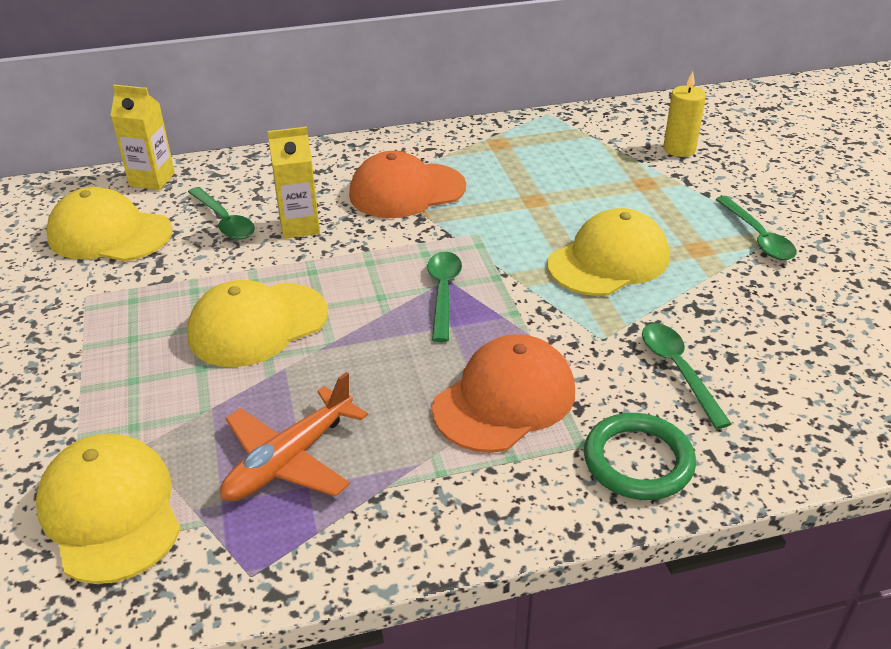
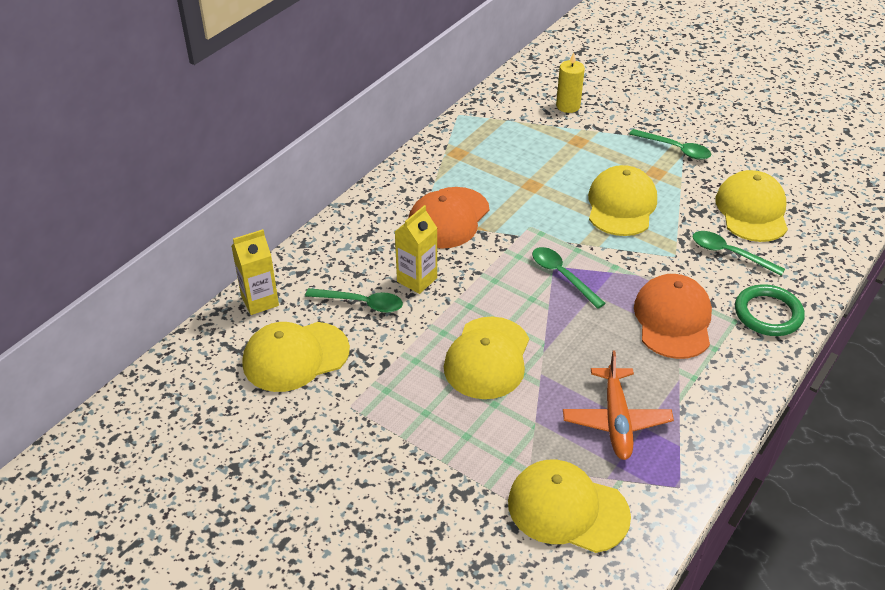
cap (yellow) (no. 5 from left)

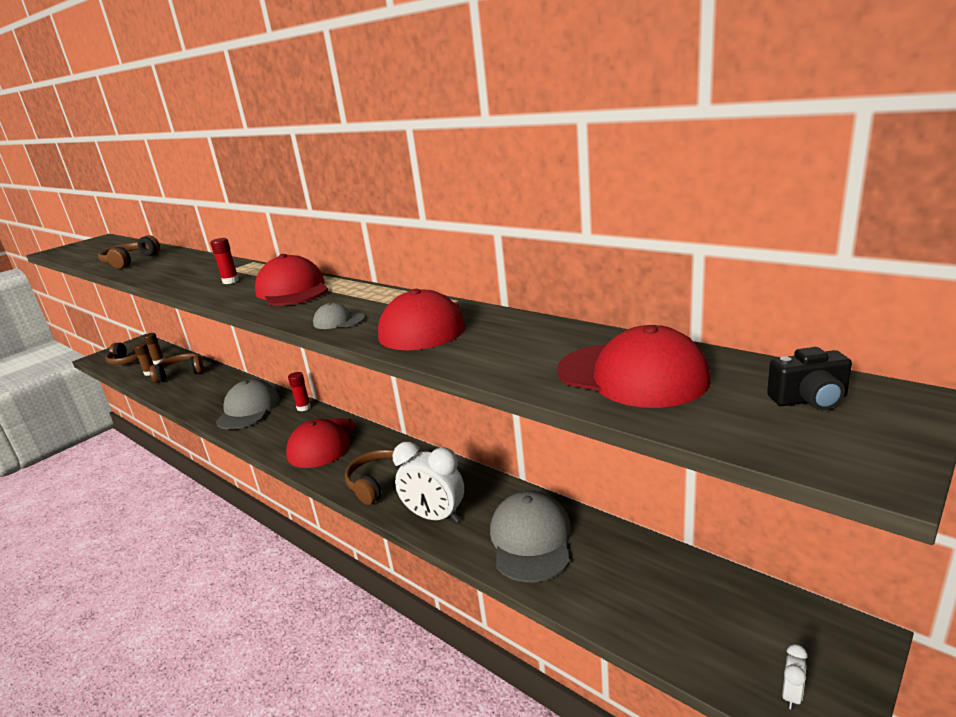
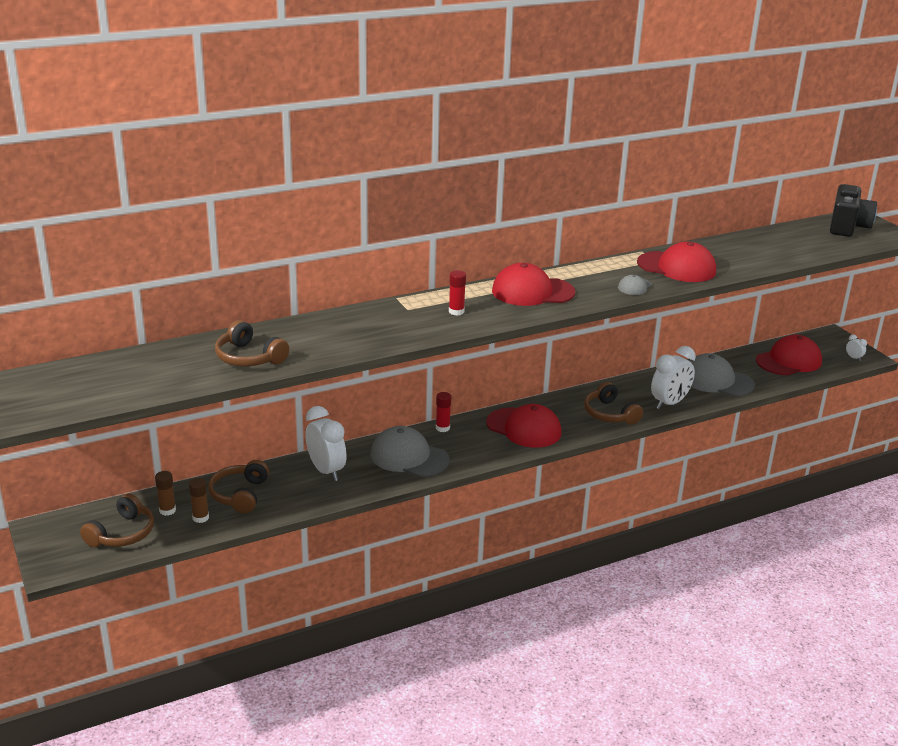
clock (white) (no. 1 from left); cap (red) (no. 4 from left); camera (black)

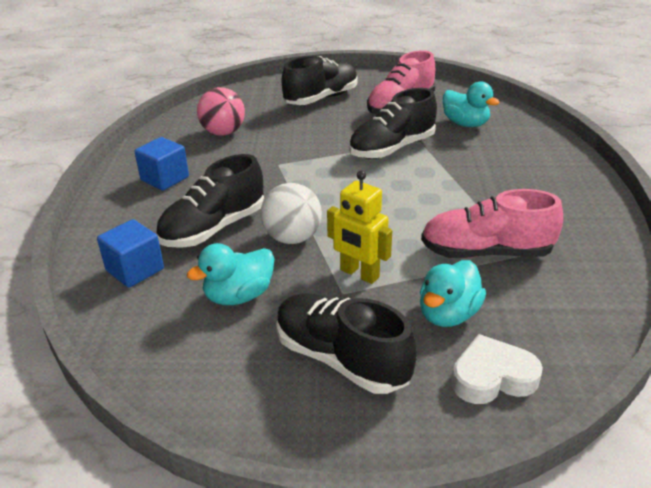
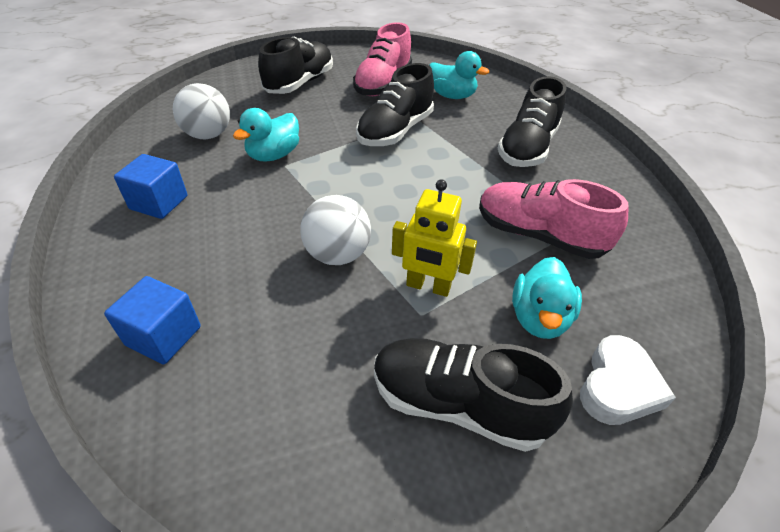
ball (white) (no. 1 from left); duck (turquoise) (no. 1 from left); shoe (pink) (no. 2 from left); shoe (black) (no. 4 from left); heart (white)

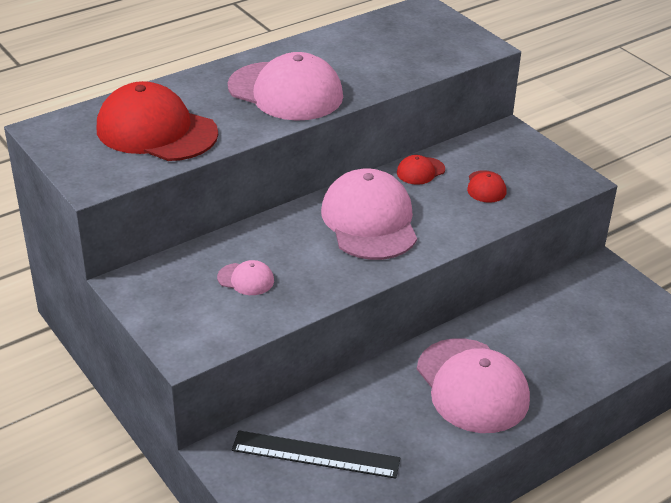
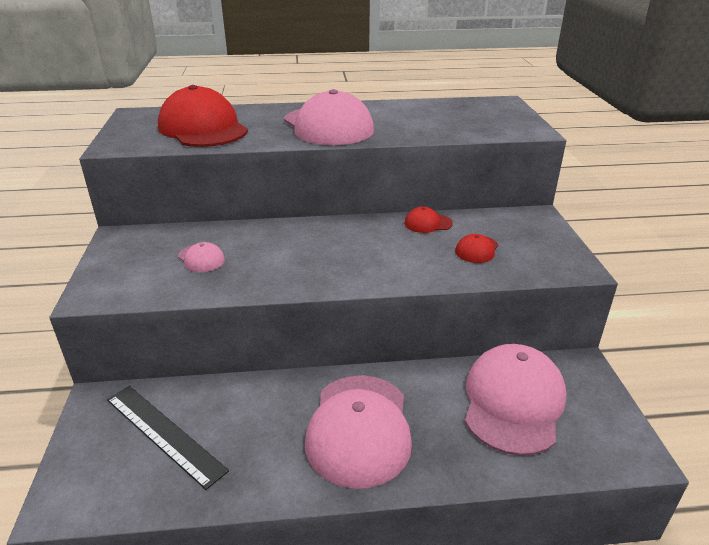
cap (pink) (no. 4 from left)

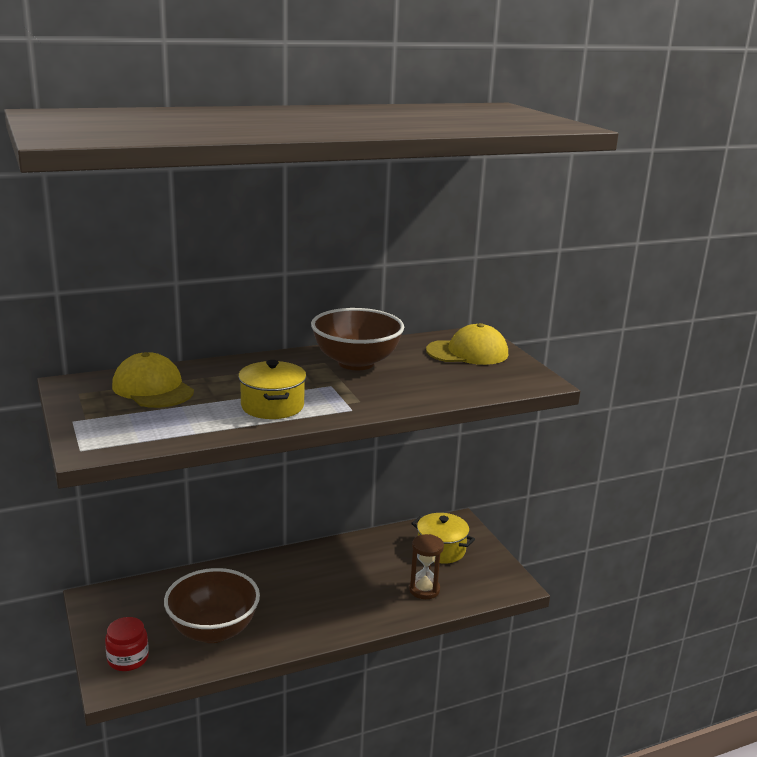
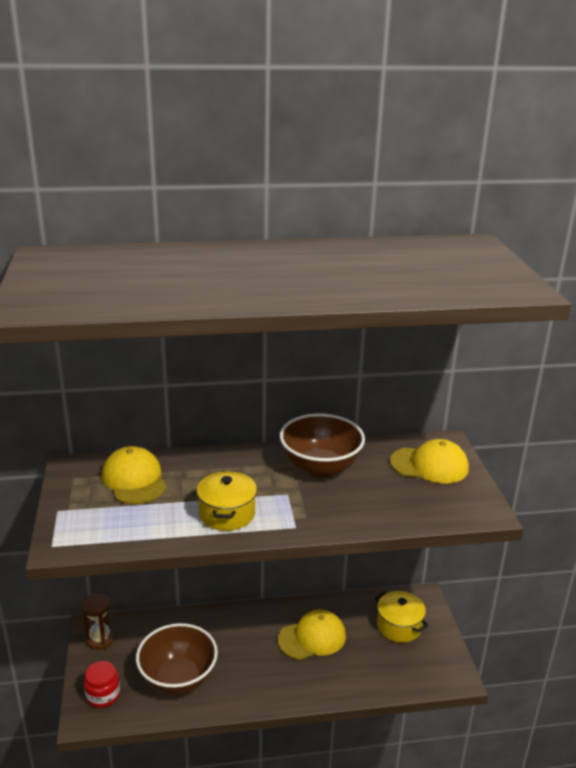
hourglass (brown); cap (yellow) (no. 2 from left)

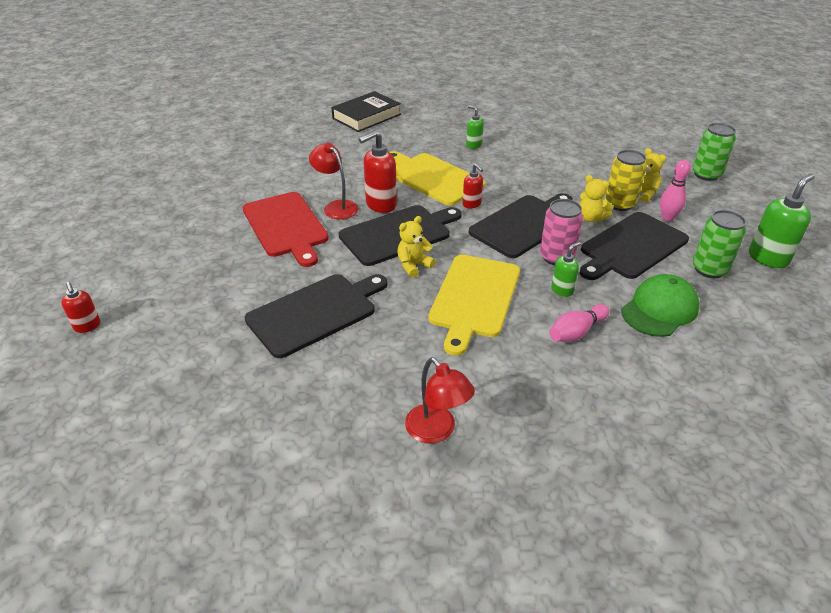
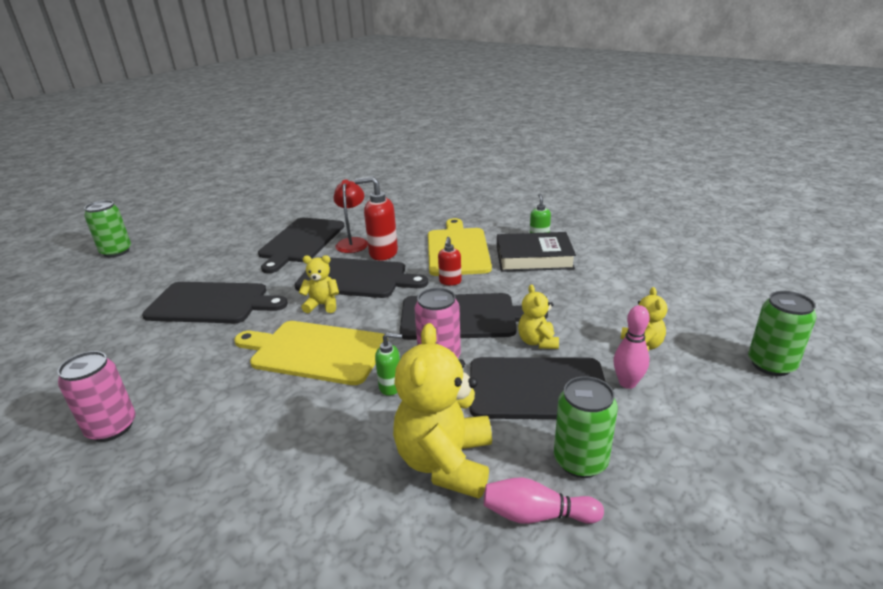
can (pink) (no. 1 from left); can (green) (no. 1 from left); cutting board (yellow) (no. 1 from left); cutting board (black) (no. 2 from left); teddy bear (yellow) (no. 2 from left); bowling pin (pink) (no. 1 from left); book (black); can (yellow); soap dispenser (green) (no. 3 from left in the first image)

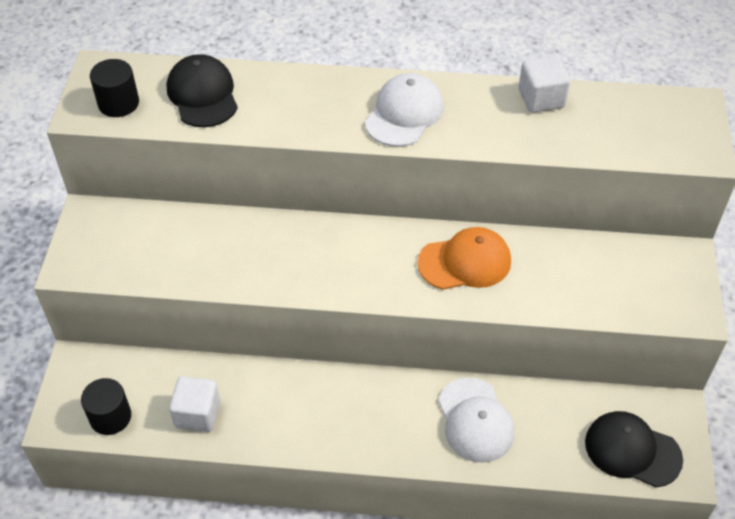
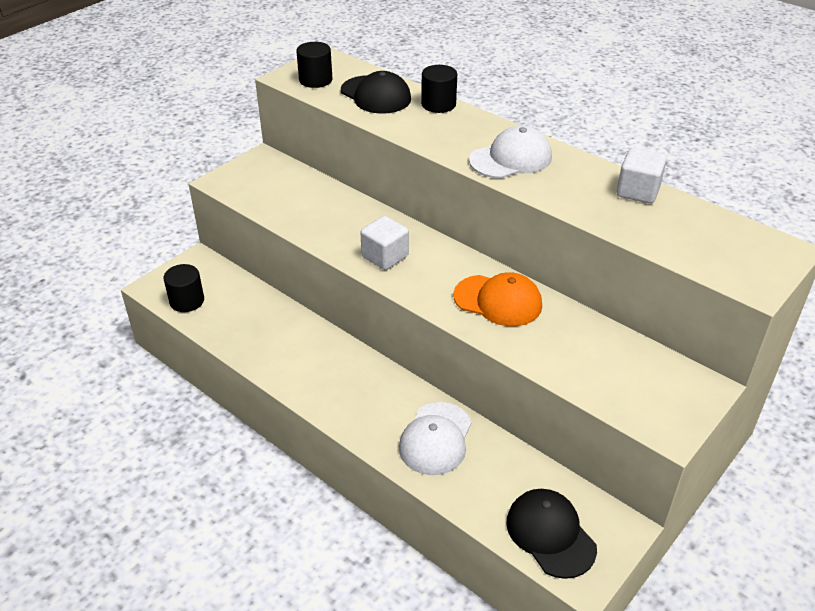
cap (black) (no. 1 from left); cube (white) (no. 1 from left); cylinder (black) (no. 3 from left)

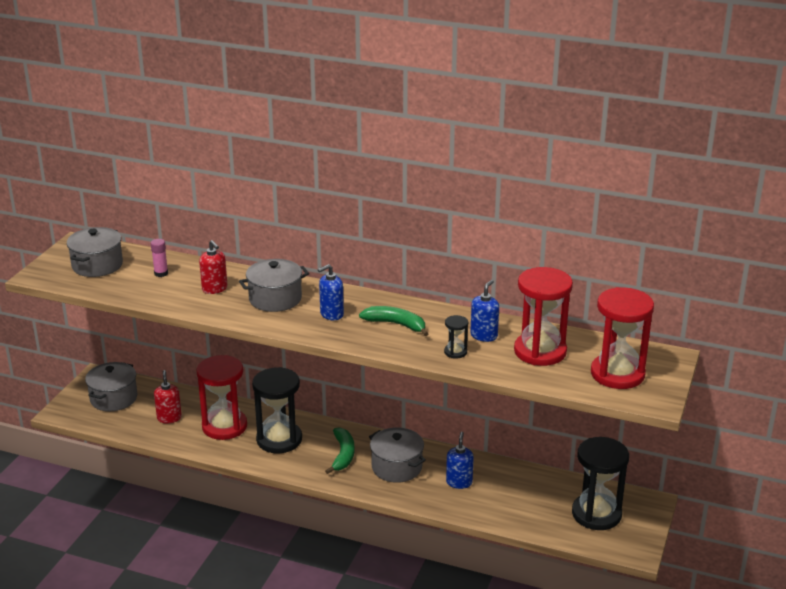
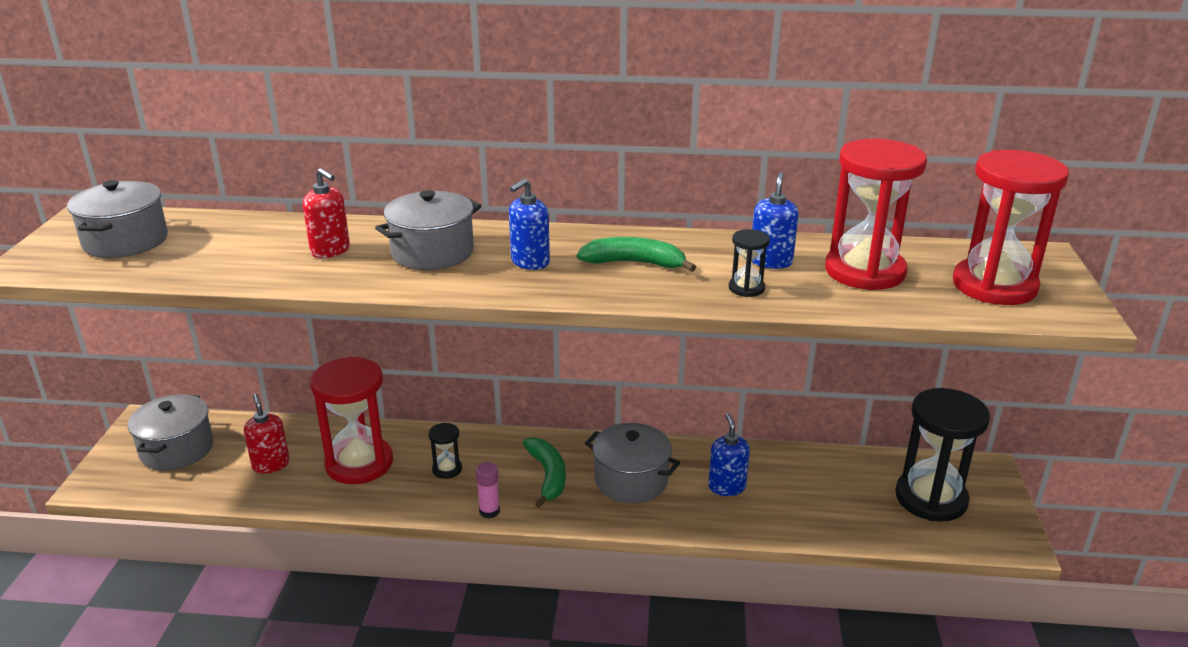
hourglass (black) (no. 1 from left); glue stick (pink)

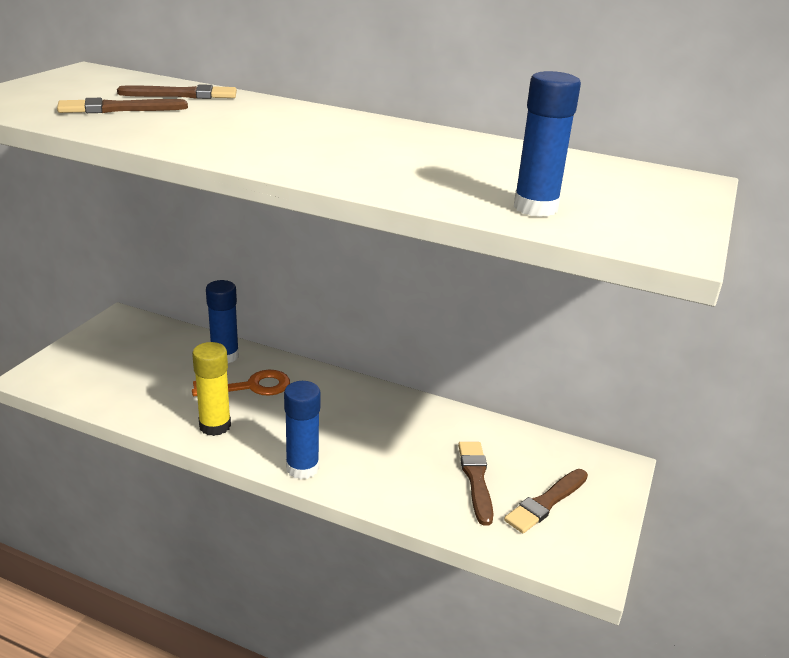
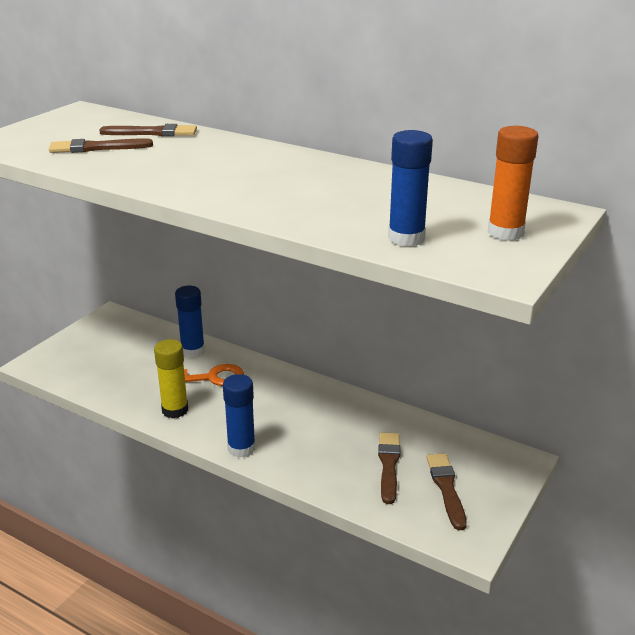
brush (brown) (no. 4 from left); glue stick (orange)

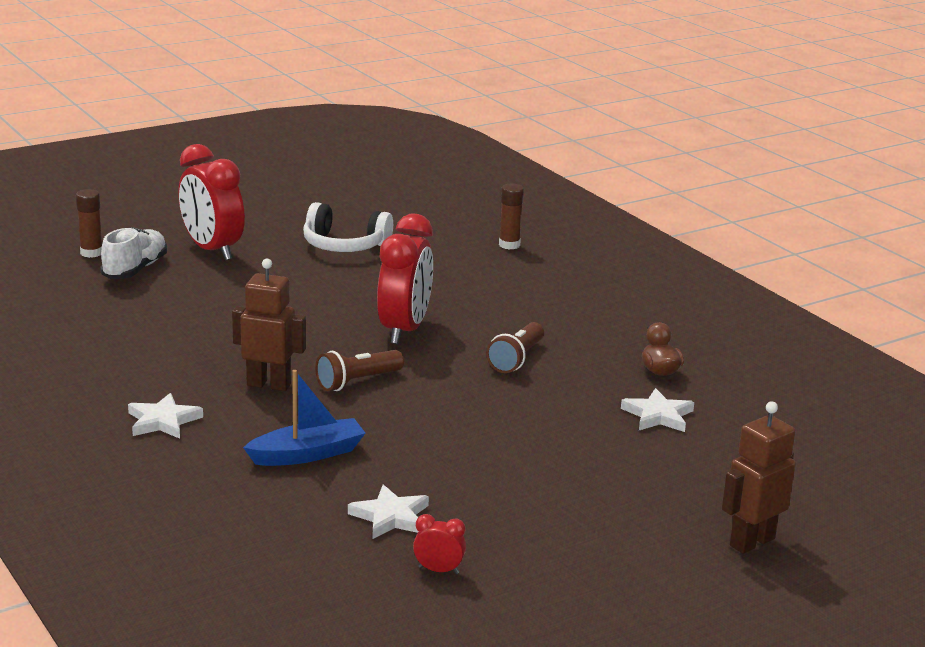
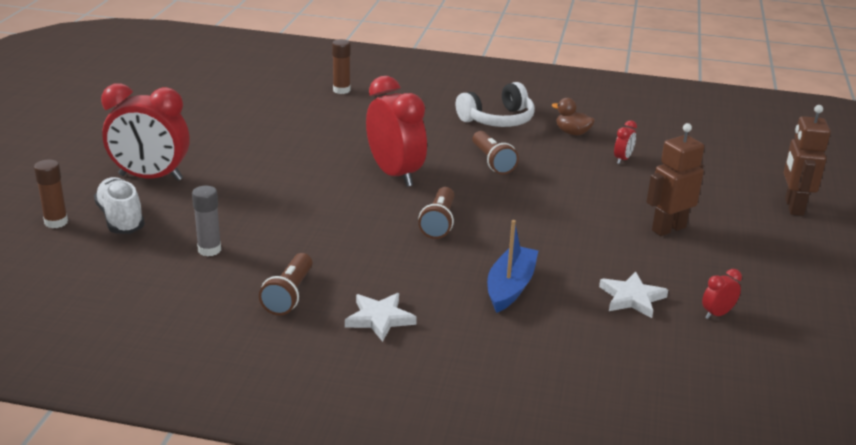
glue stick (grey); flashlight (brown) (no. 1 from left); headphones (white); clock (red) (no. 3 from left); robot (brown) (no. 1 from left)

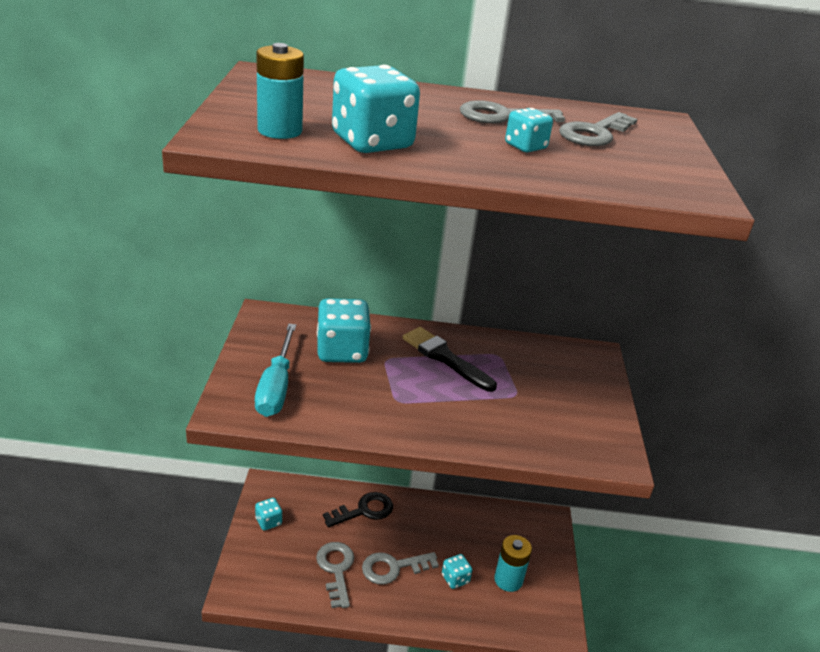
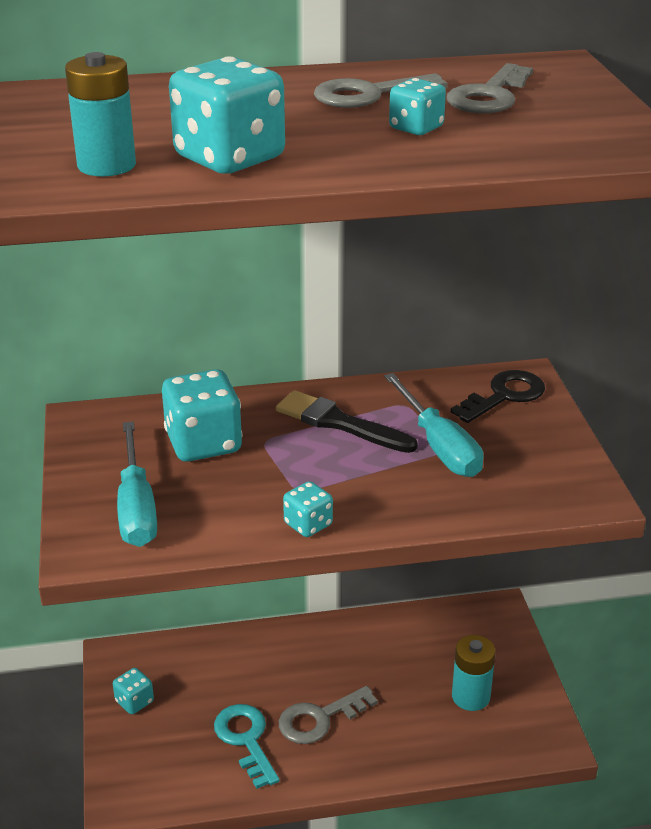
key (turquoise); dice (turquoise) (no. 4 from left); screwdriver (turquoise) (no. 2 from left); key (black)

